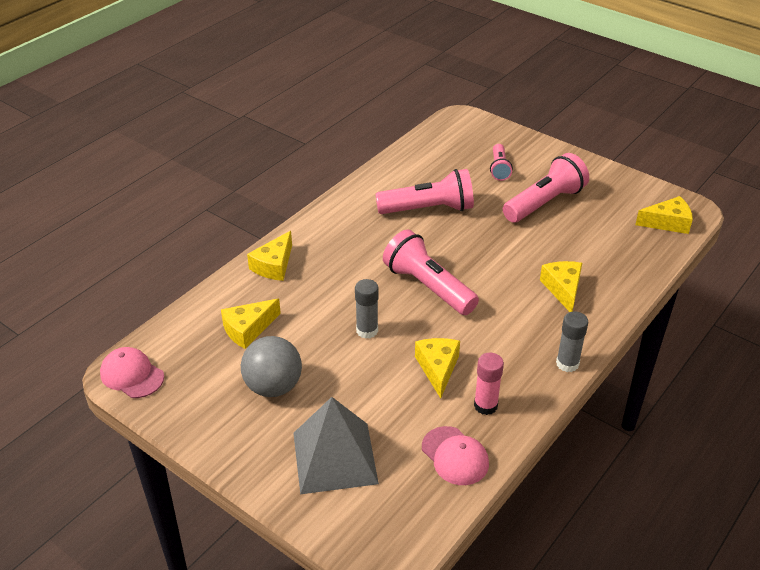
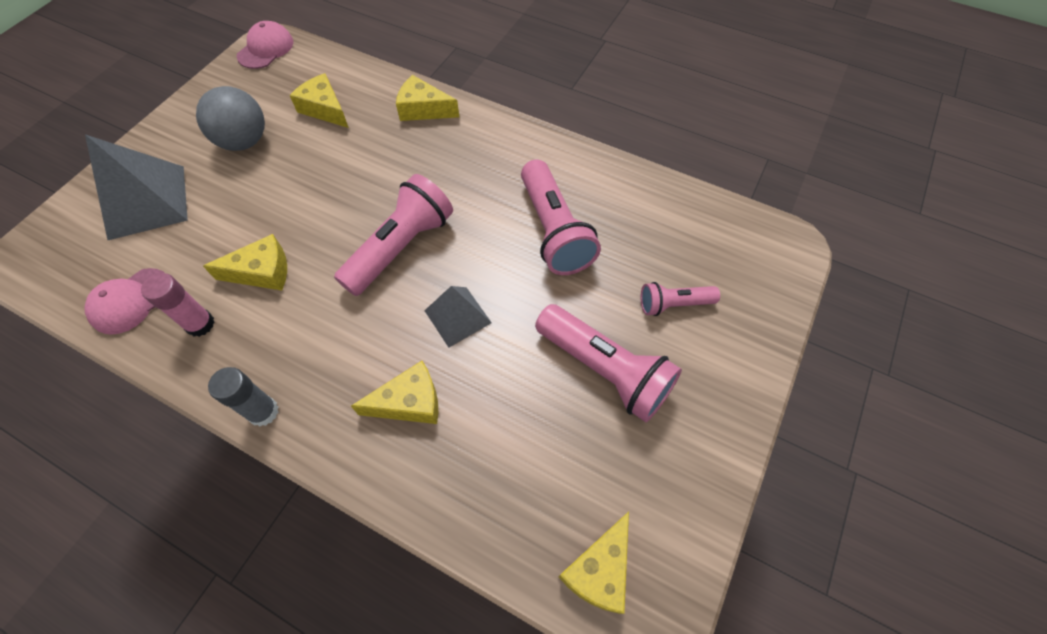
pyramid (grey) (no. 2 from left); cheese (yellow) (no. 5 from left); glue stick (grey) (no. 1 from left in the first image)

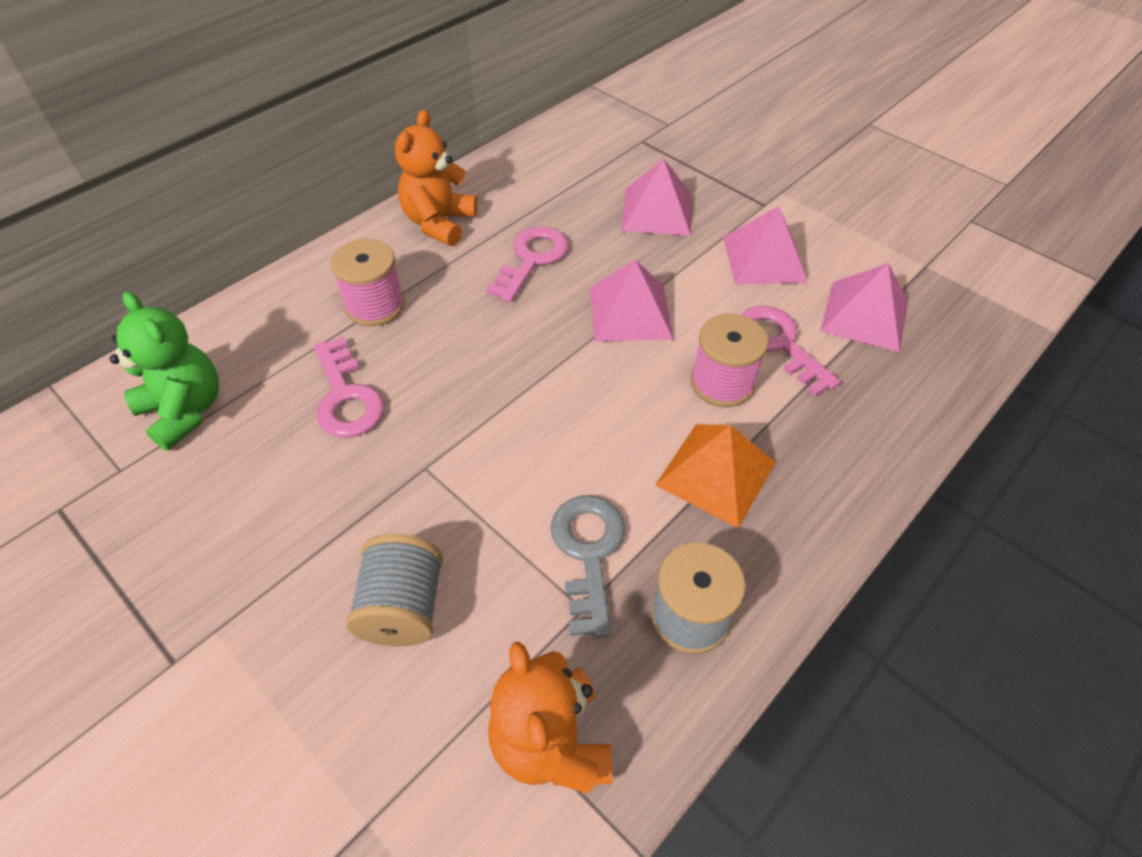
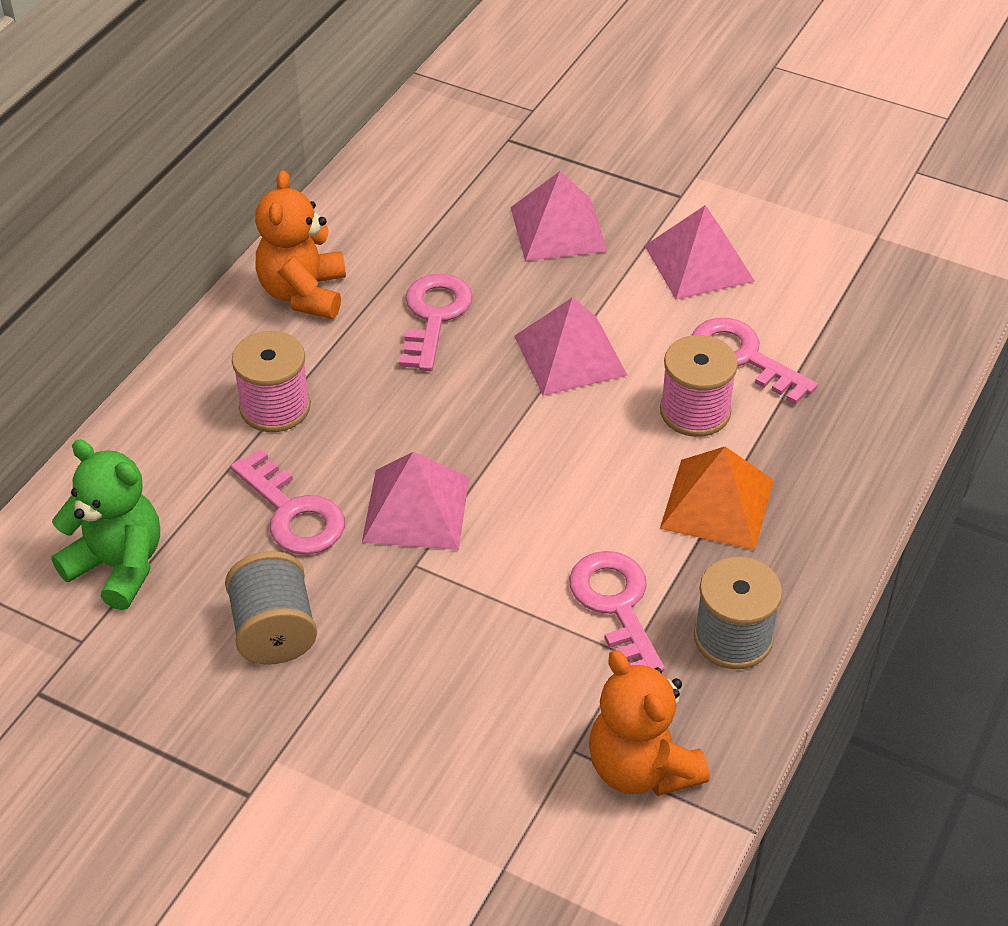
spool (grey) (no. 1 from left); pyramid (pink) (no. 1 from left); key (pink) (no. 3 from left)

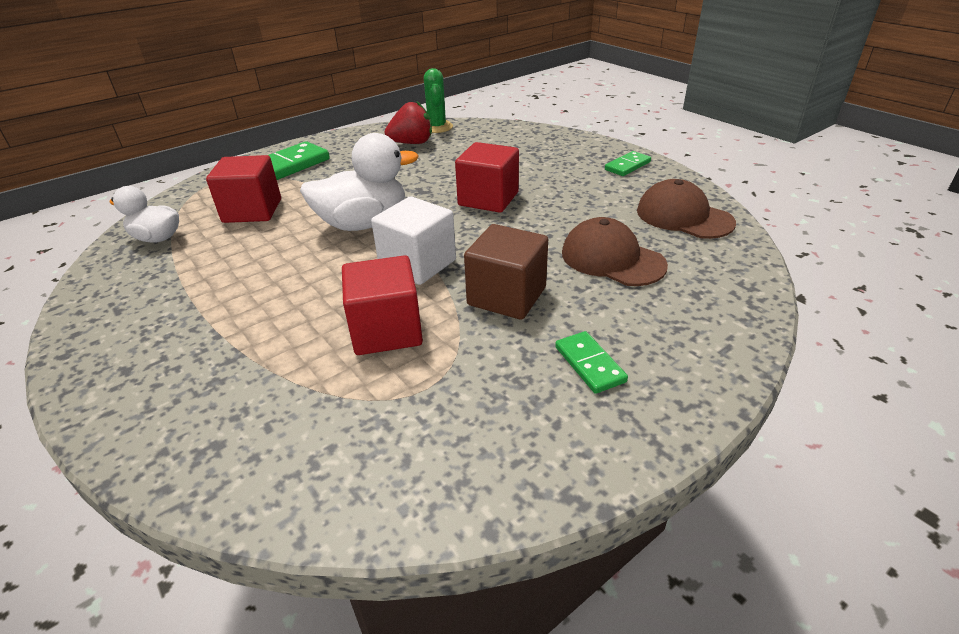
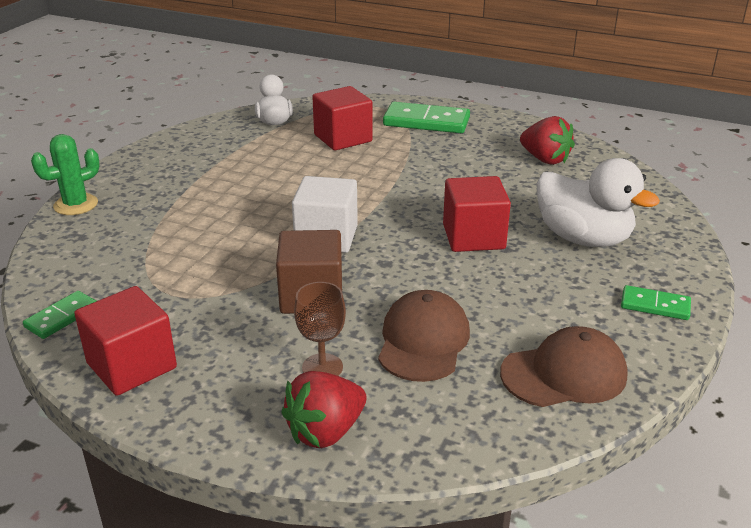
domino (green) (no. 1 from left); cactus (green); cube (red) (no. 1 from left); strawberry (red) (no. 1 from left); goblet (brown); cap (brown) (no. 2 from left); duck (white) (no. 2 from left)

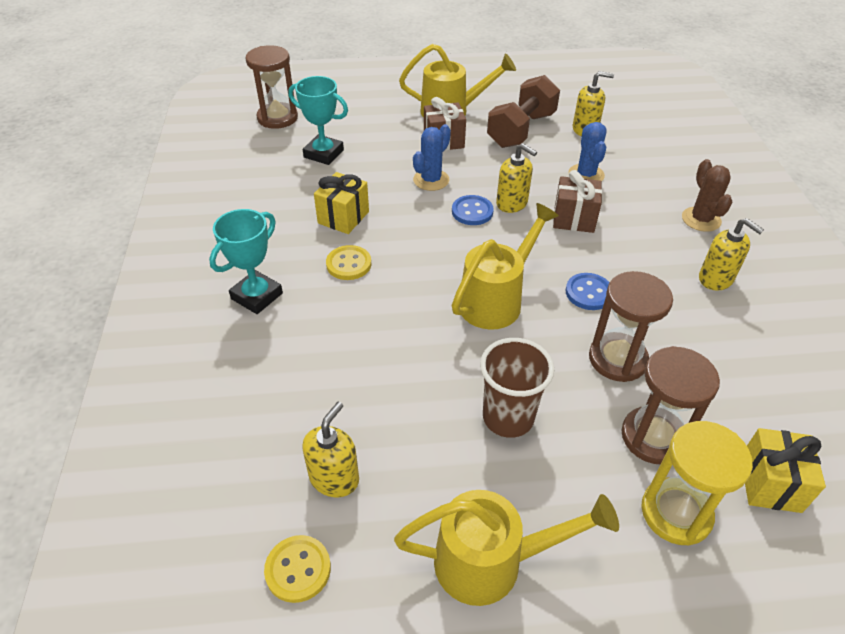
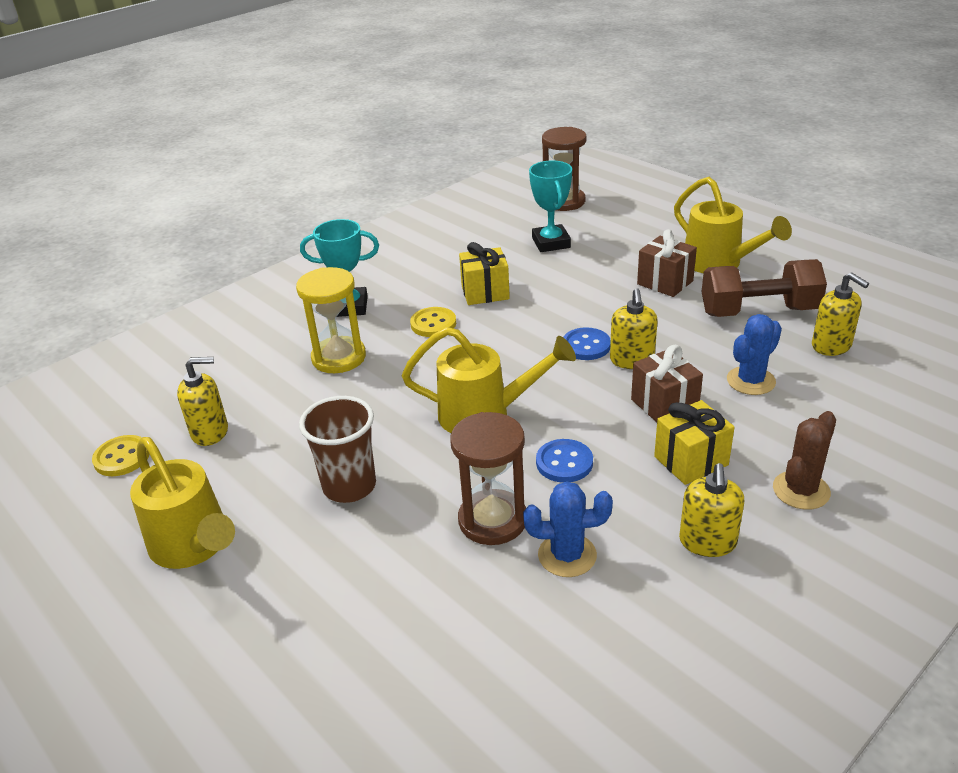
hourglass (yellow); cactus (blue) (no. 1 from left); gift (yellow) (no. 2 from left); hourglass (brown) (no. 3 from left in the first image)

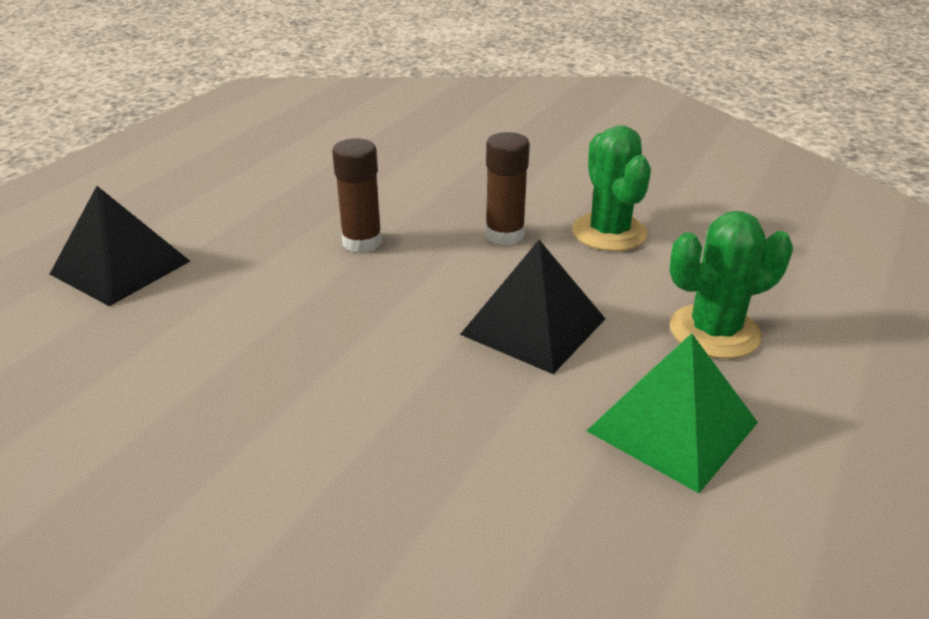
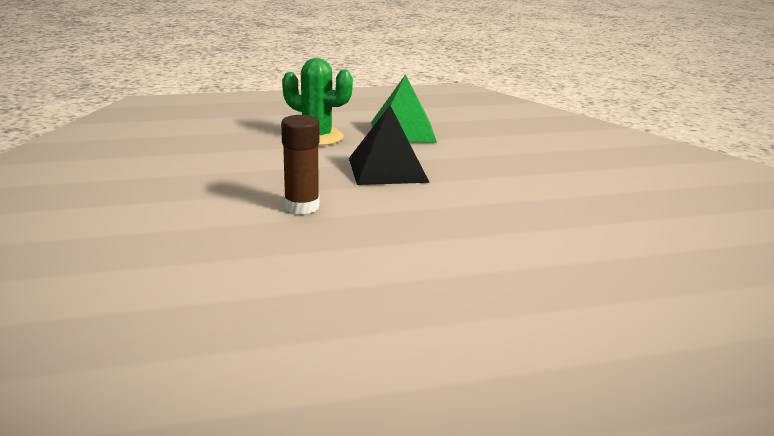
pyramid (black) (no. 1 from left in the first image); glue stick (brown) (no. 1 from left in the first image); cactus (green) (no. 1 from left in the first image)

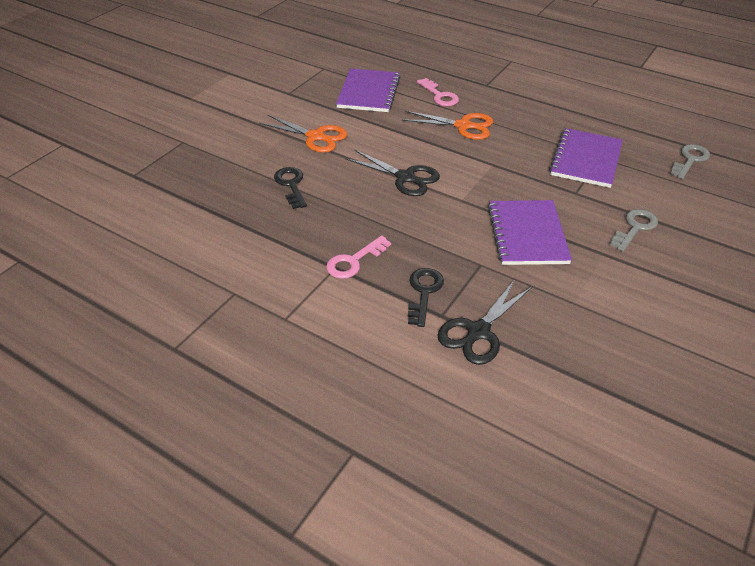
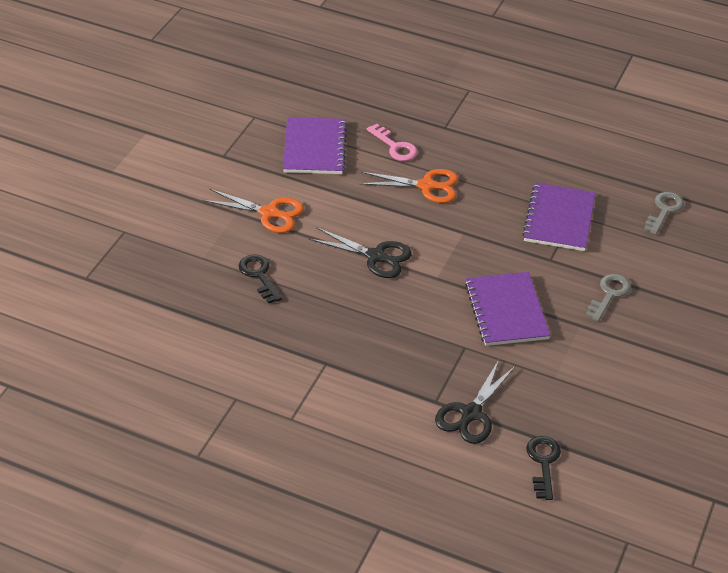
key (black) (no. 2 from left); key (pink) (no. 1 from left in the first image)

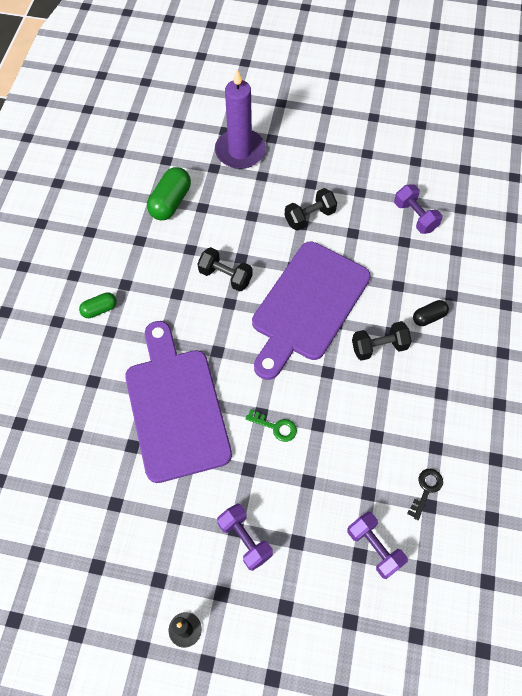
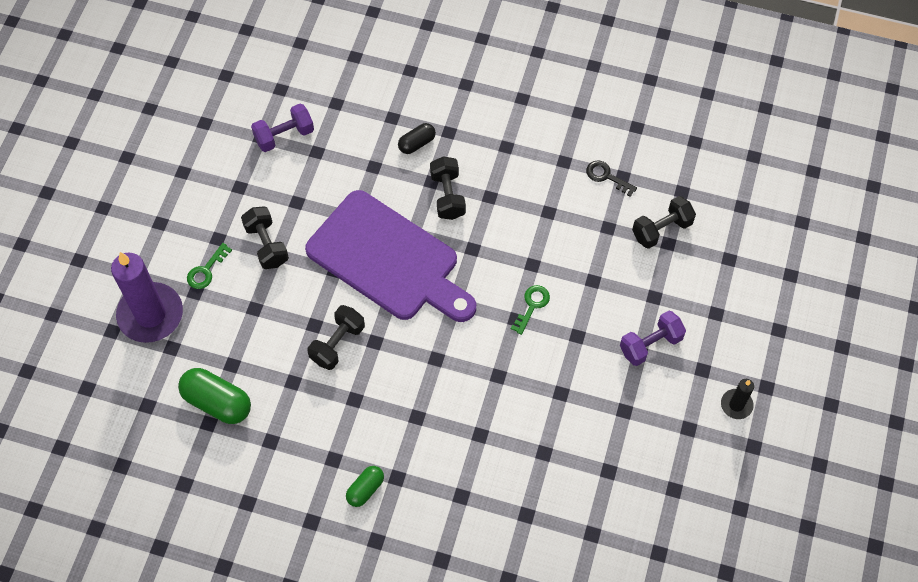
key (green) (no. 1 from left); capsule (green) (no. 2 from left); capsule (black); dumbbell (black) (no. 4 from left); cutting board (purple) (no. 1 from left in the first image)

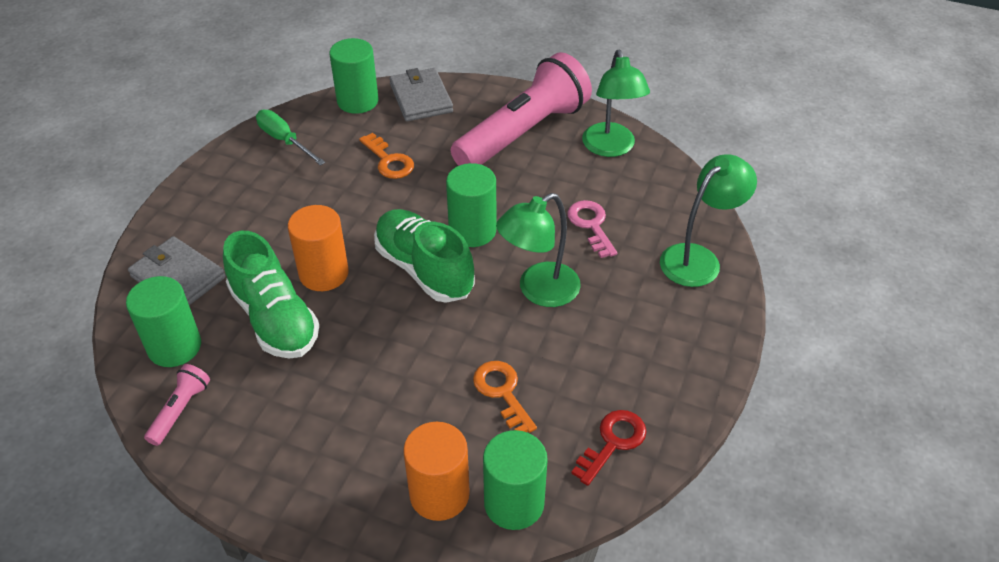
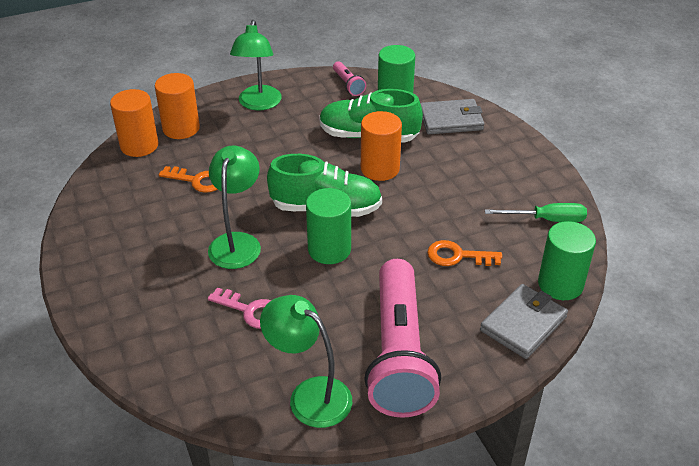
cylinder (orange) (no. 1 from left); lamp (green) (no. 2 from left); wallet (grey) (no. 2 from left); key (red)

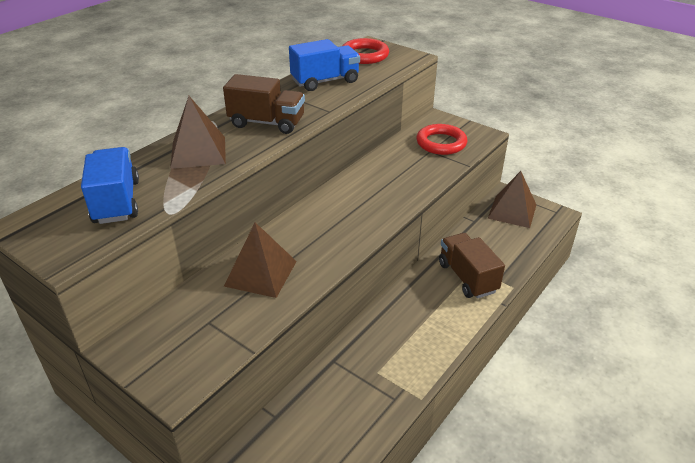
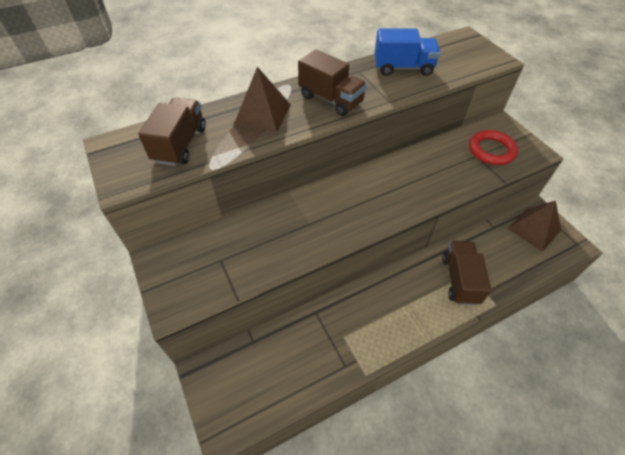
truck (brown) (no. 1 from left); pyramid (brown) (no. 2 from left in the first image); ring (red) (no. 1 from left in the first image)

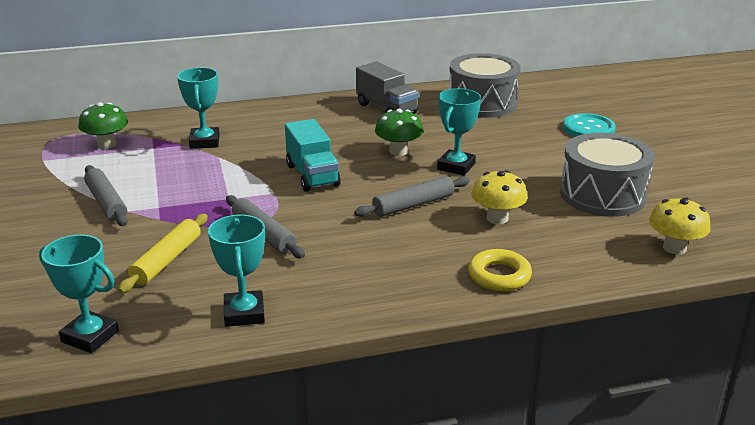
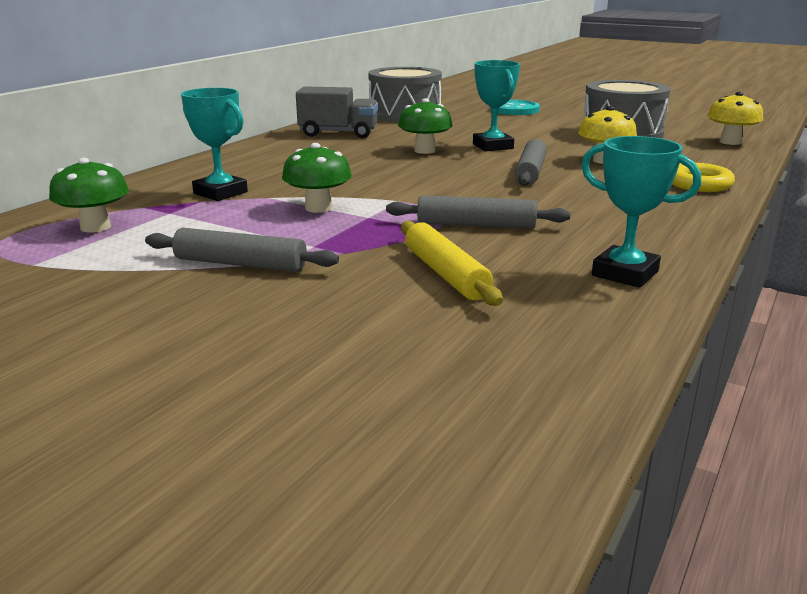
mushroom (green) (no. 2 from left); trophy (turquoise) (no. 1 from left in the first image); truck (turquoise)

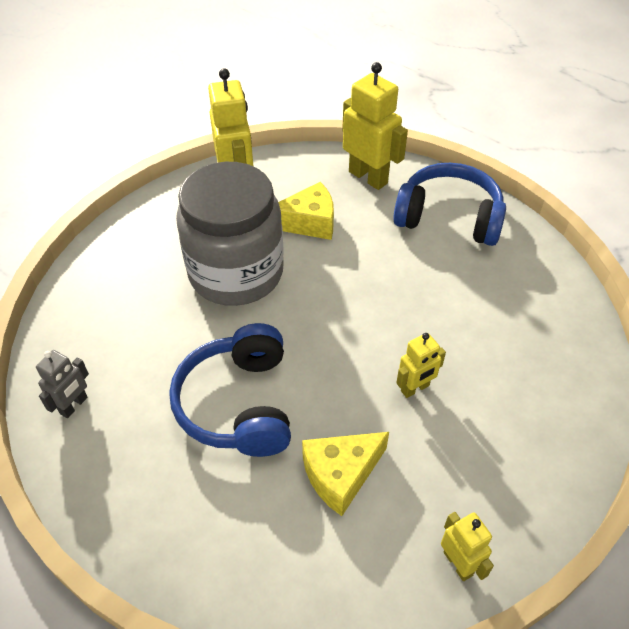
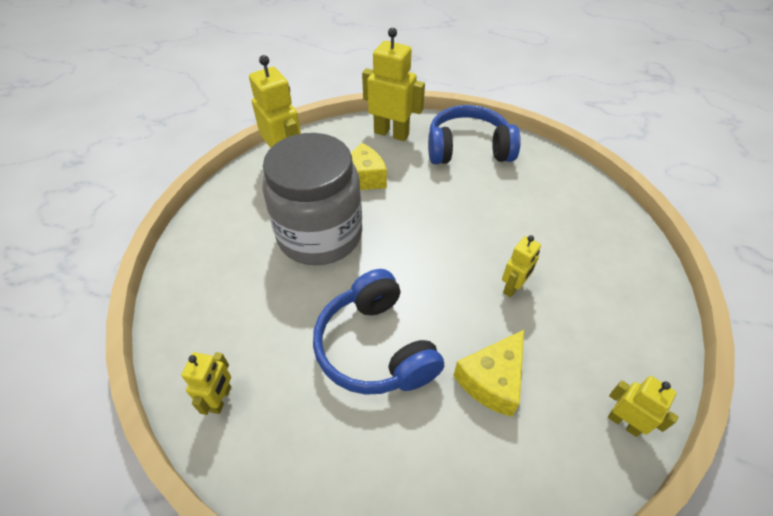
robot (yellow) (no. 1 from left)

